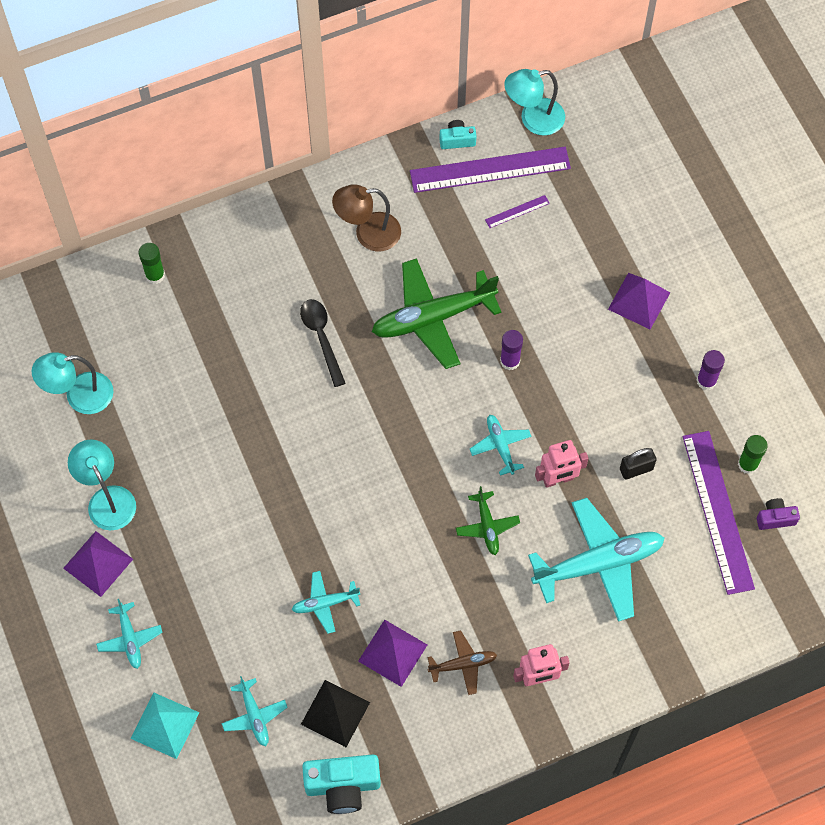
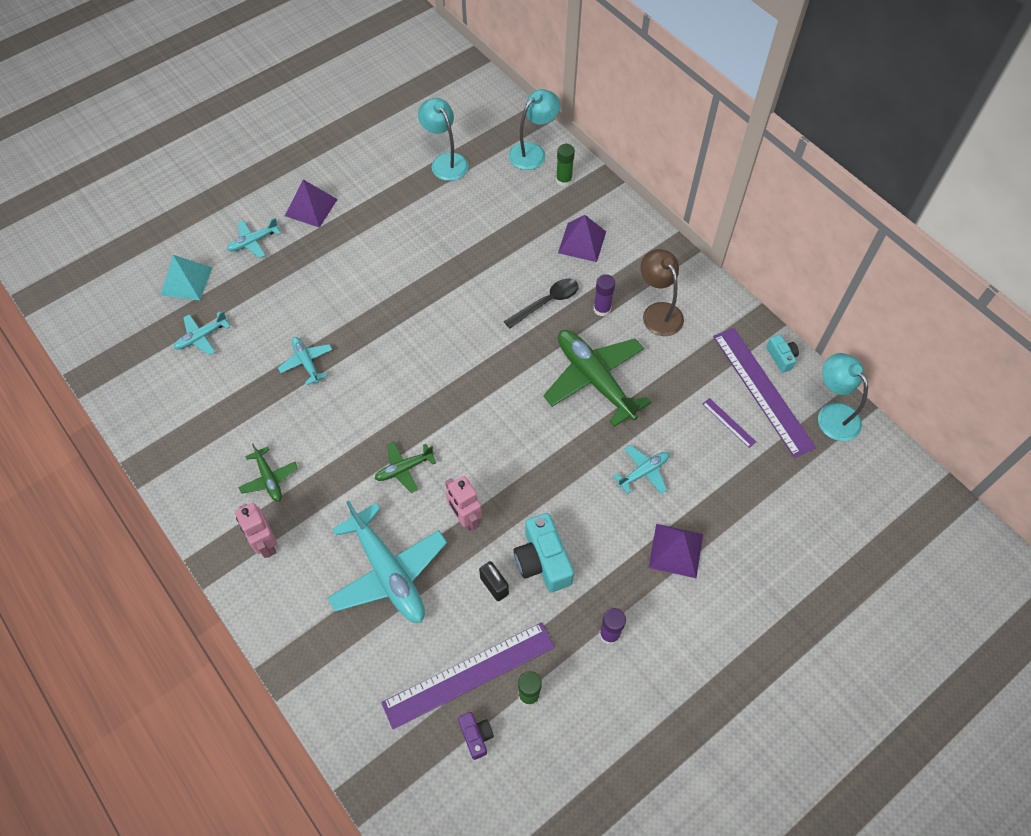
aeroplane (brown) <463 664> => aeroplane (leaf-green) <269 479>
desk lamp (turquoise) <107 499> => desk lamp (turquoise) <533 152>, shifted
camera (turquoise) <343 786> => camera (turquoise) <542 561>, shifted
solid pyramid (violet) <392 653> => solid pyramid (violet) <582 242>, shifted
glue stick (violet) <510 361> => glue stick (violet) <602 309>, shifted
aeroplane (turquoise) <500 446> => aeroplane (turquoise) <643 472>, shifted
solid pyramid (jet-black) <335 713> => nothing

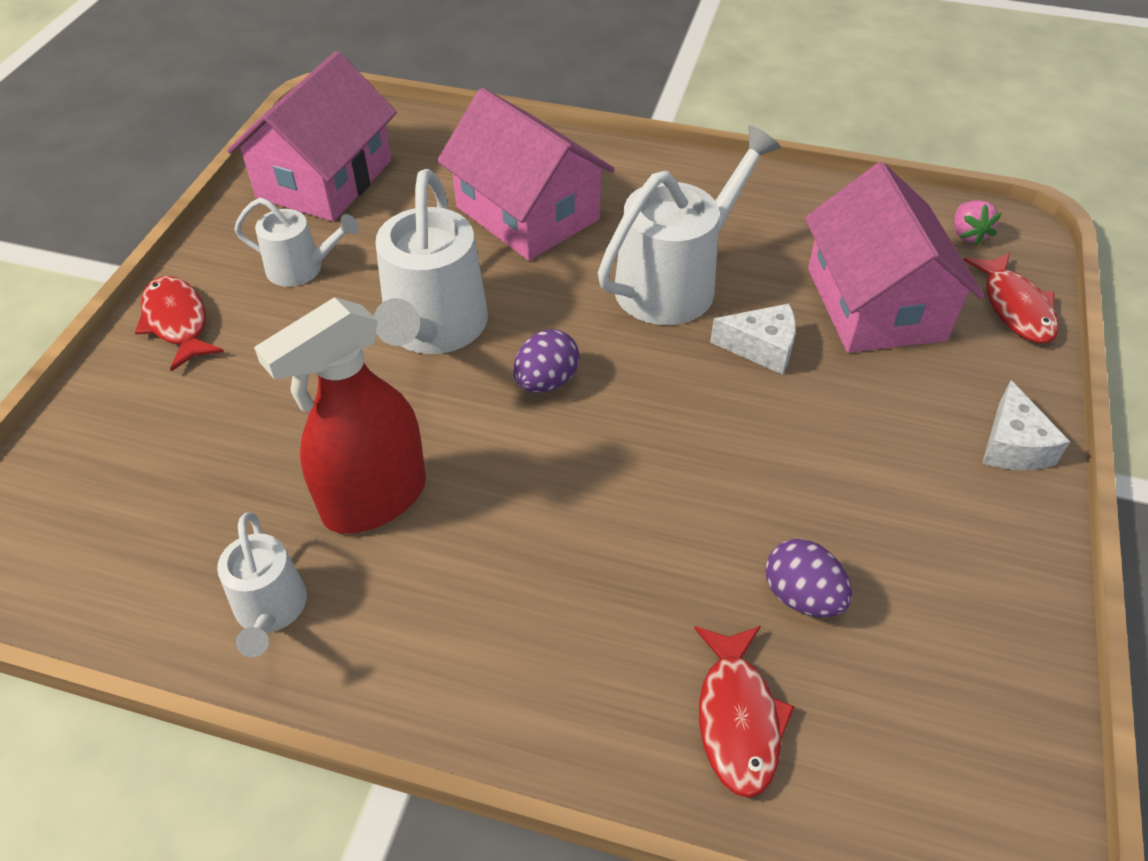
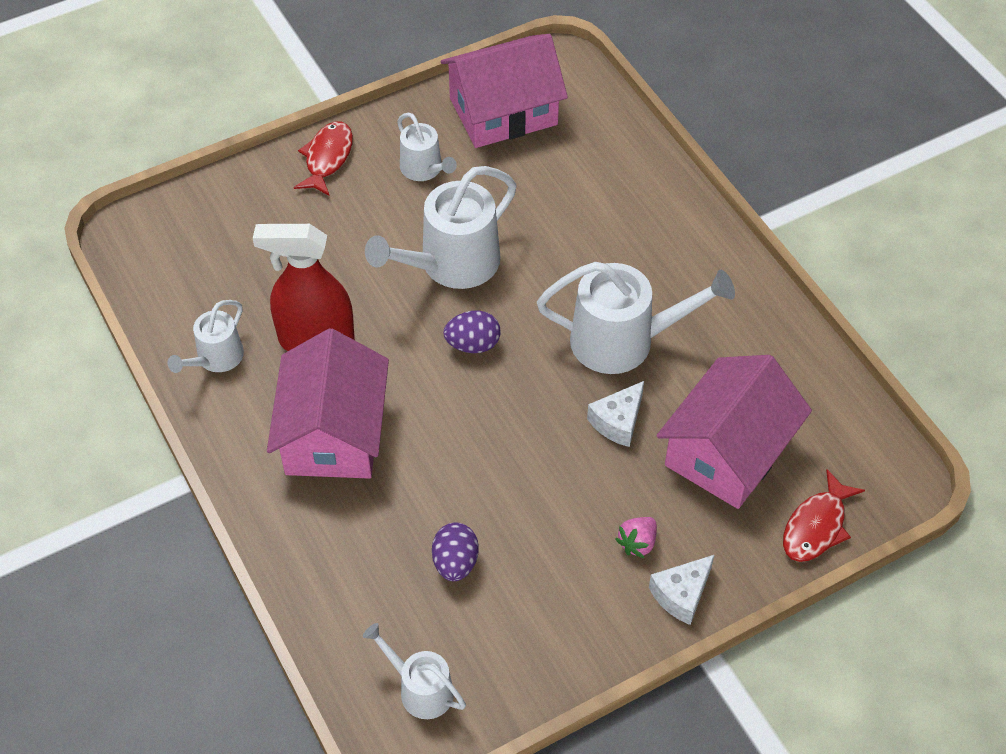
cottage (rose-pink) <527 213> => cottage (rose-pink) <333 433>, shifted
nothing => watering can (snow-white) <420 689>
piece of cheese (snow-white) <761 348> => piece of cheese (snow-white) <618 421>, 75 degrees clockwise
strawberry (rose-pink) <968 234> => strawberry (rose-pink) <637 543>, shifted
fish (red) <738 718> => nothing

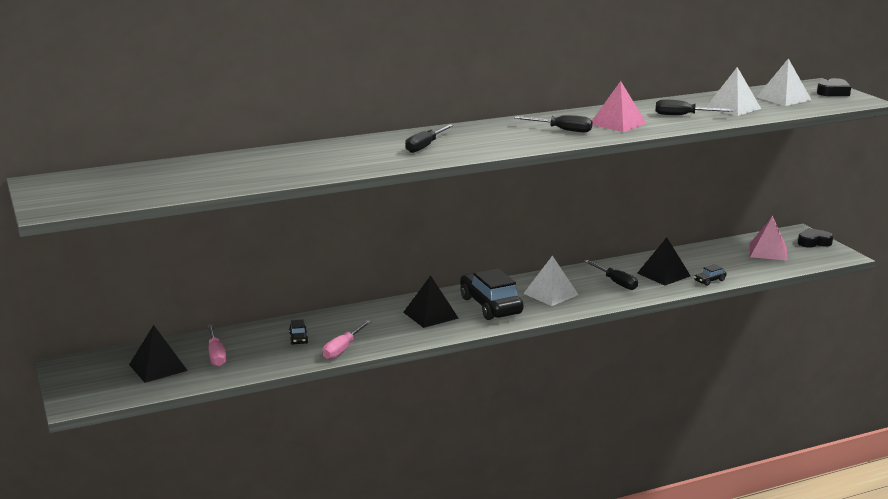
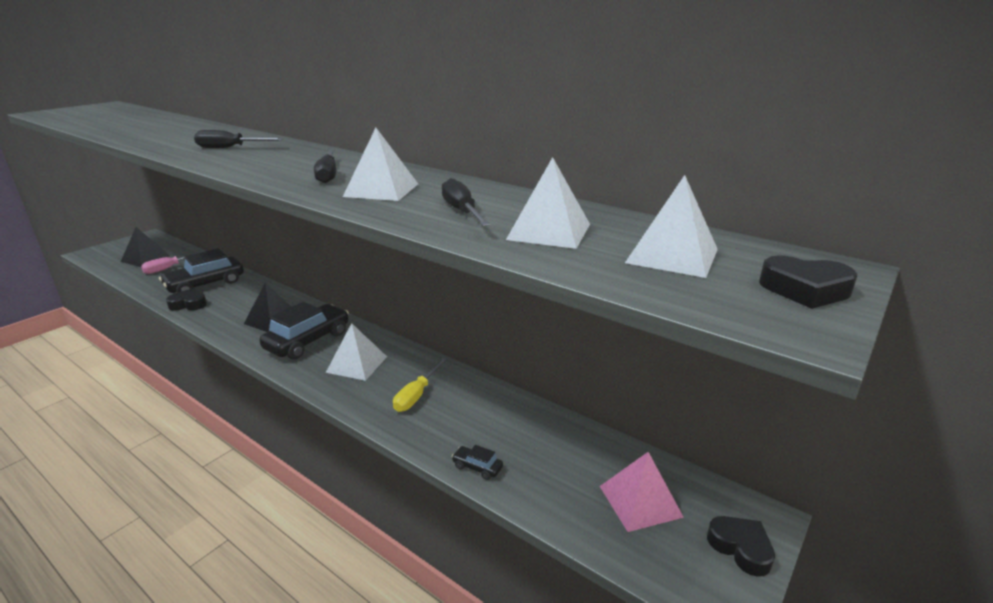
automobile (jet-black) <298 338> => automobile (jet-black) <205 284>, x2.36
flat screwdriver (rose-pink) <343 349> => love heart (jet-black) <188 304>
solid pyramid (rose-pink) <618 123> => solid pyramid (snow-white) <381 190>
flat screwdriver (jet-black) <615 282> => flat screwdriver (yellow) <416 395>
solid pyramid (jet-black) <663 274> => nothing

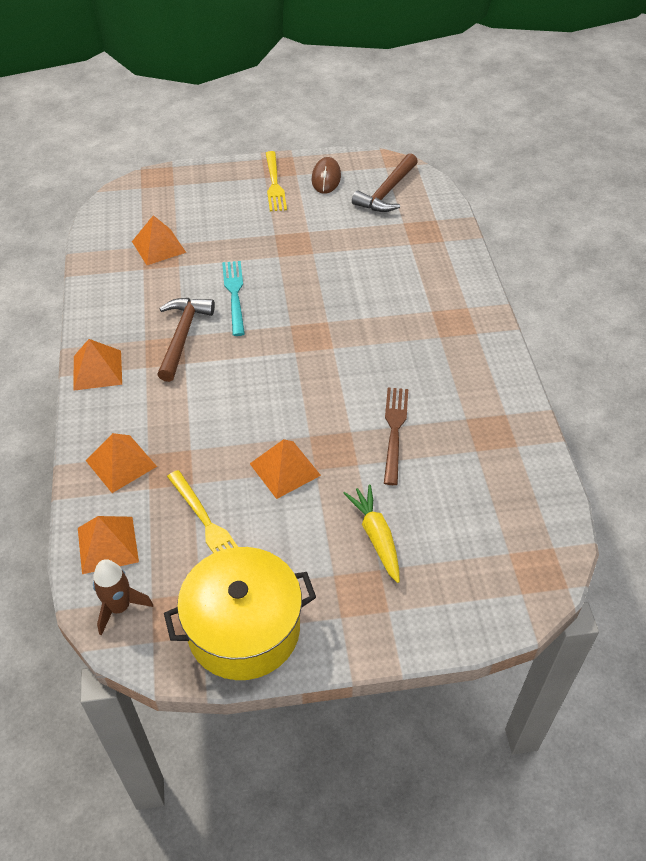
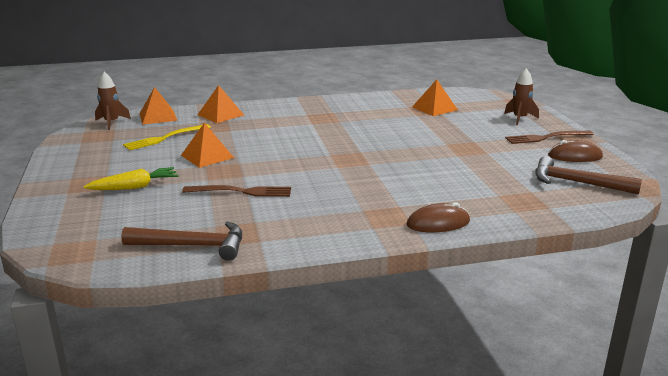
carpenter's hammer (brown) <182 336> => carpenter's hammer (brown) <193 246>, shifted
nothing => PC mouse (brown) <438 223>
nothing => rocket (brown) <520 119>
table fork (yellow) <274 184> => table fork (brown) <546 138>
solid pyramid (orange) <97 370> => nothing
cooking pot (yellow) <244 629> => nothing
table fork (turquoise) <234 294> => nothing

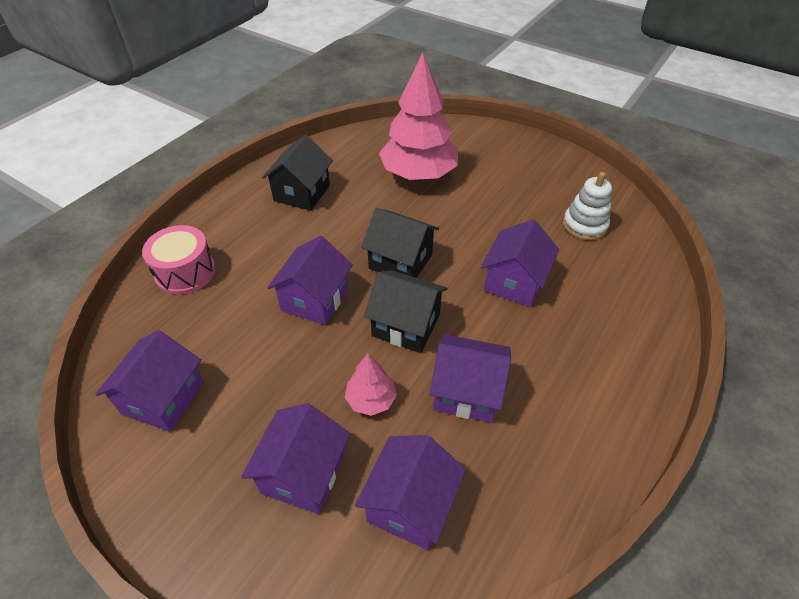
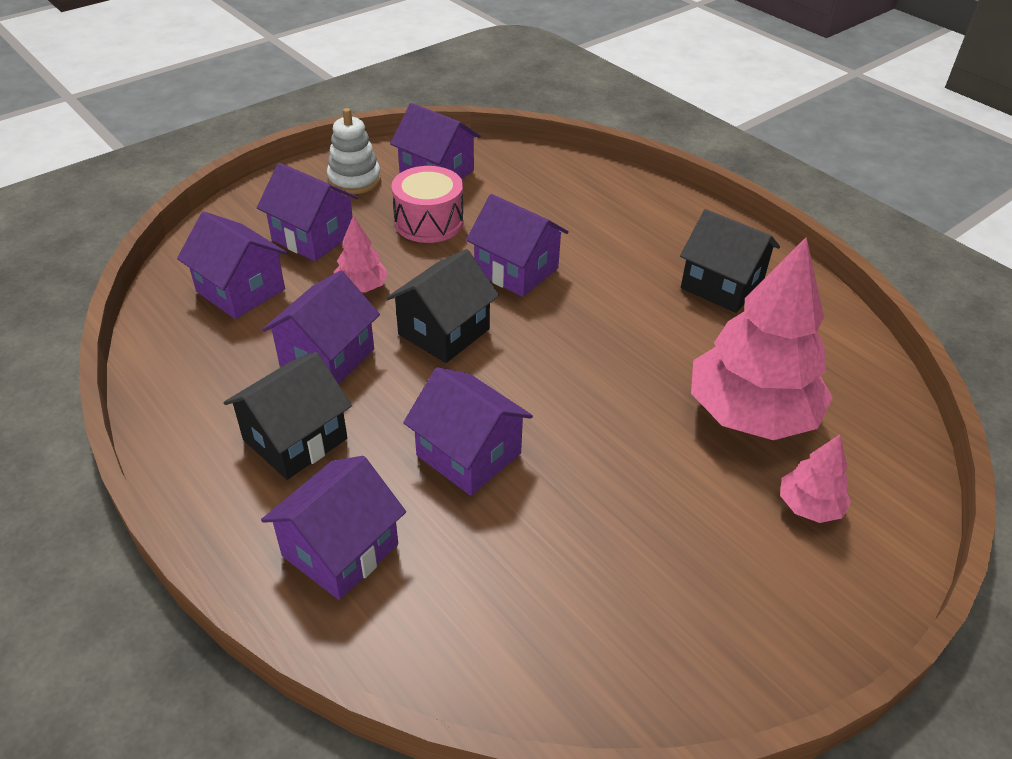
cottage (jet-black) <400 261> => cottage (jet-black) <295 439>, shifted
nothing => cottage (violet) <340 550>
stacking rings (snow-white) <584 225> => stacking rings (snow-white) <354 180>, shifted
snare drum (rose-pink) <185 272> => snare drum (rose-pink) <429 222>, shifted
nothing => fir tree (rose-pink) <809 506>

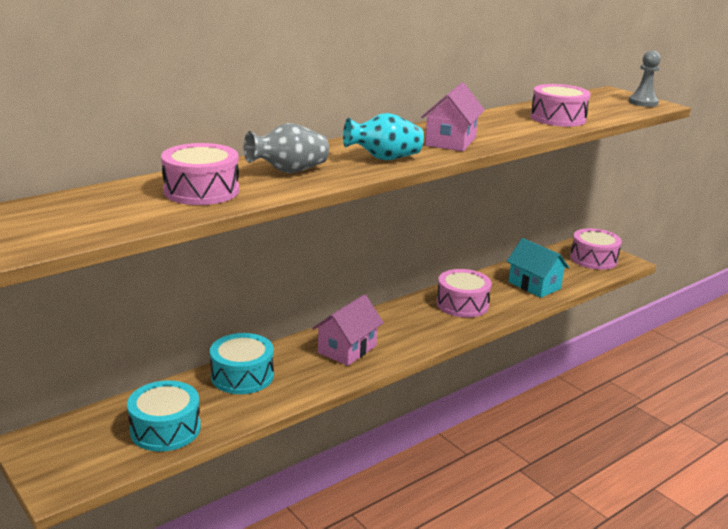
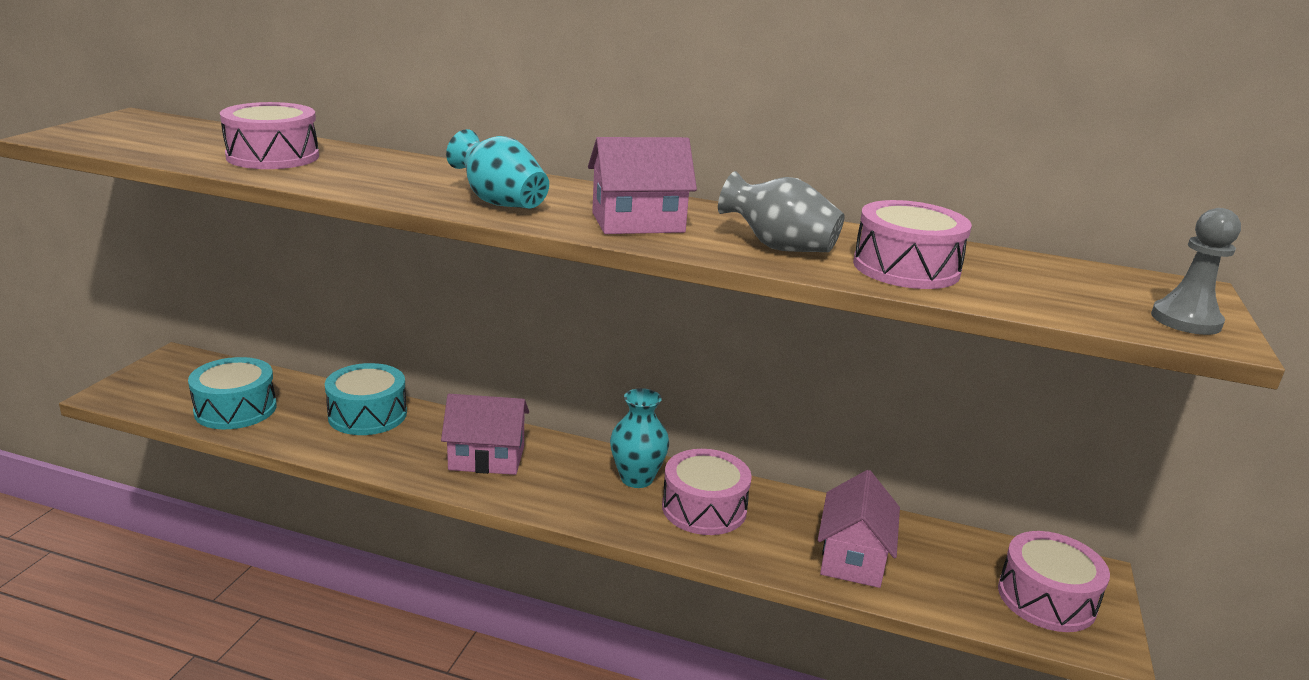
nothing => flower vase (turquoise) <637 478>
flower vase (ash-grey) <289 171> => flower vase (ash-grey) <779 247>, shifted
cottage (turquoise) <534 285> => cottage (rose-pink) <853 558>

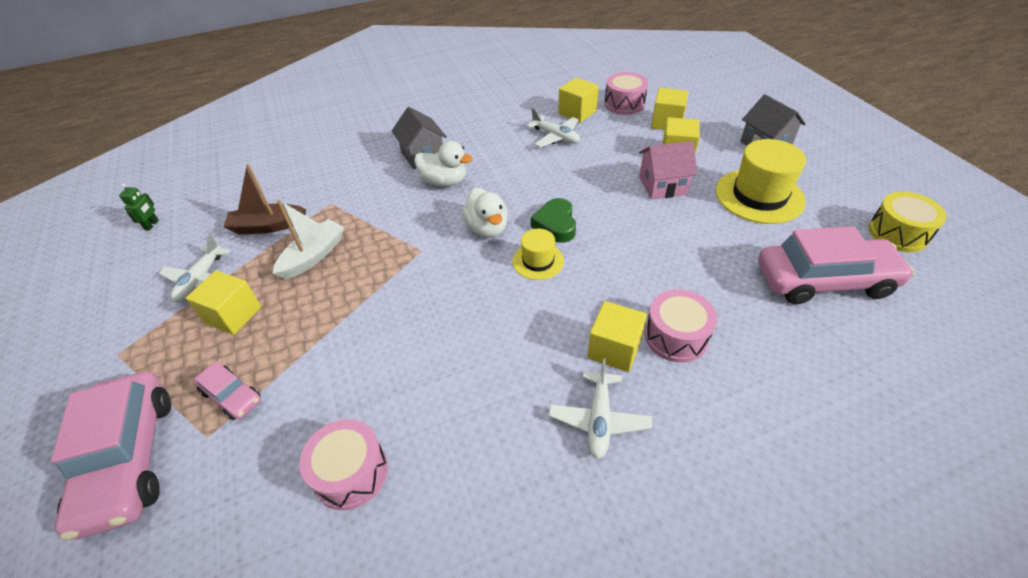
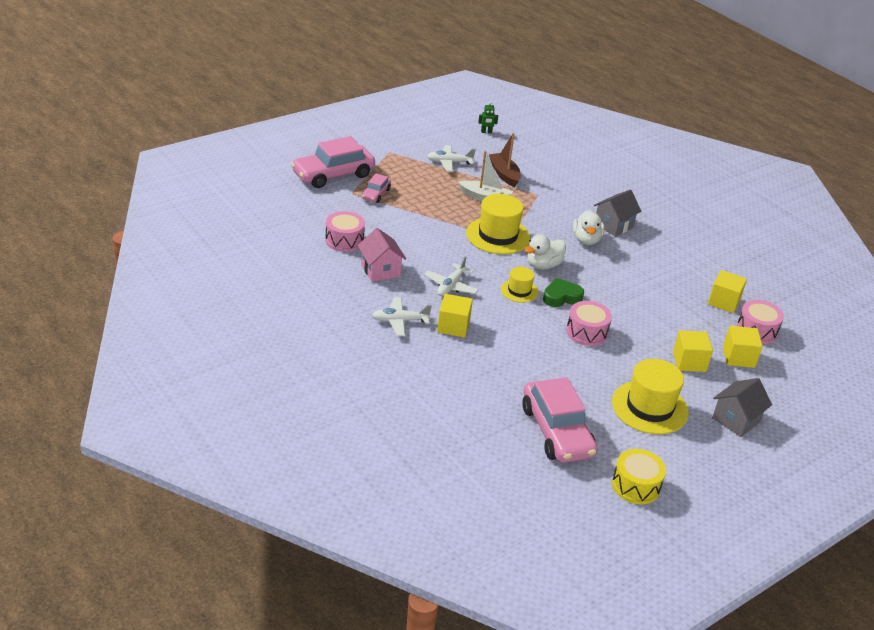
cottage (rose-pink) <662 185> => cottage (rose-pink) <380 270>, shifted
aeroplane (snow-white) <555 137> => aeroplane (snow-white) <451 286>, shifted
nothing => tall hat (yellow) <498 235>
snare drum (rose-pink) <676 336> => snare drum (rose-pink) <586 332>, shifted
block (yellow) <233 315> => nothing

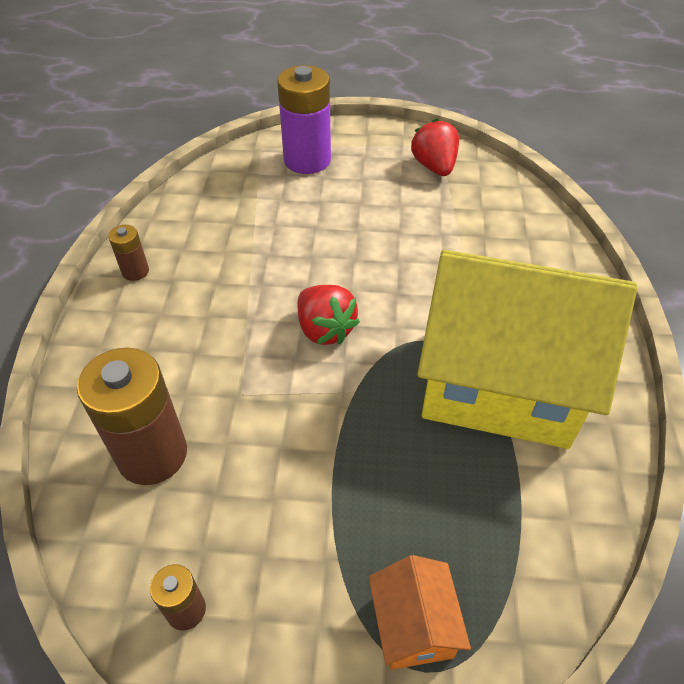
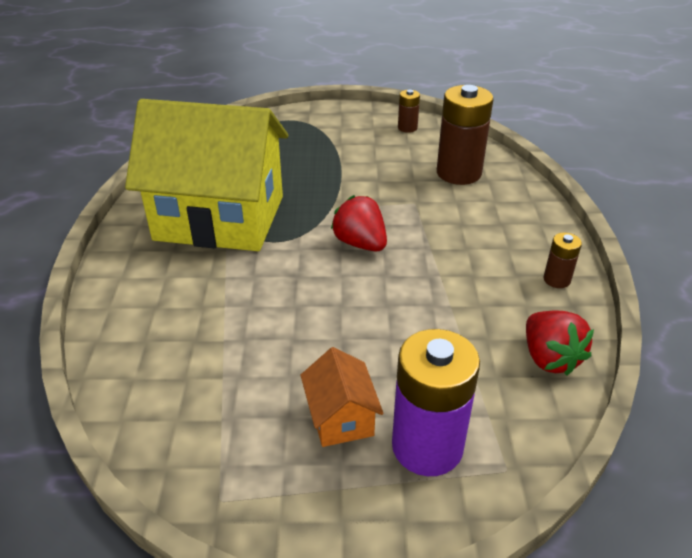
cottage (orange) <413 625> => cottage (orange) <341 417>, shifted
strawberry (red) <434 167> => strawberry (red) <549 358>, shifted

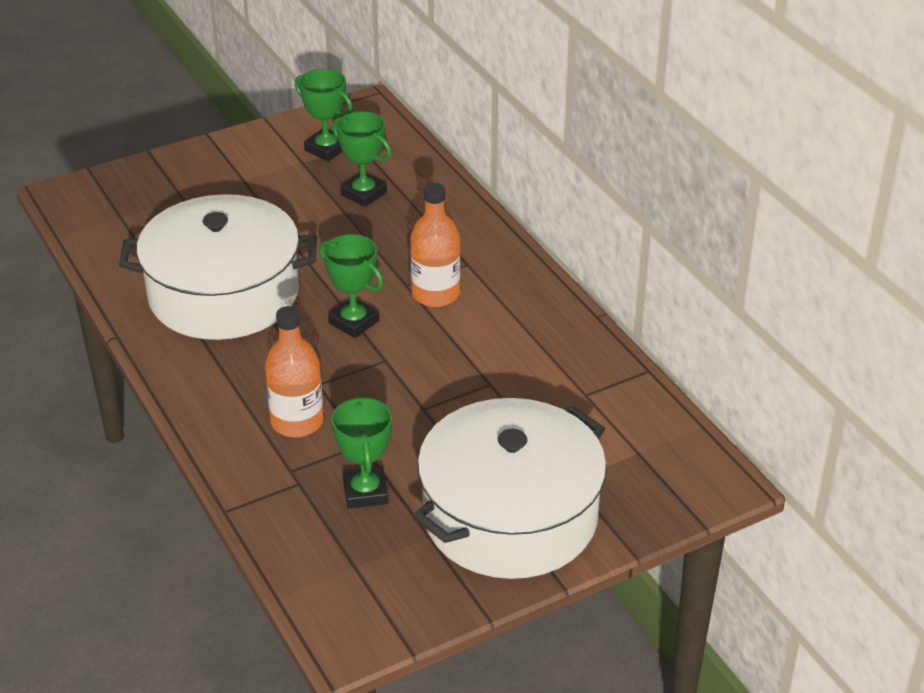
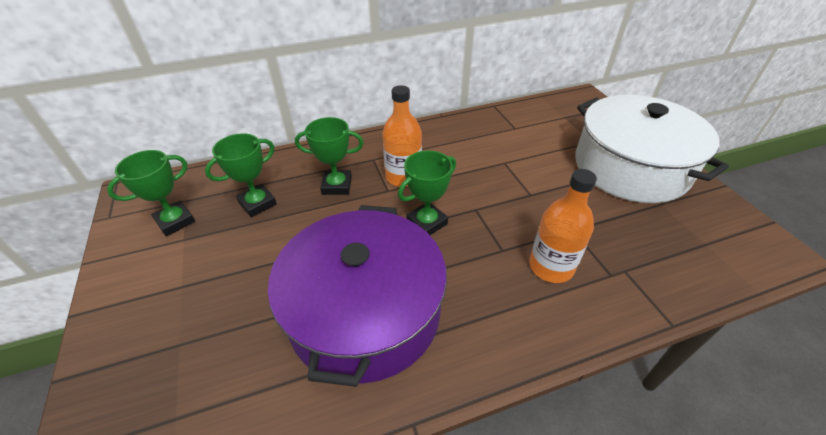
cooking pot (snow-white) <224 294> => cooking pot (violet) <365 312>
award cup (leaf-green) <365 492> => award cup (leaf-green) <337 186>, shifted

